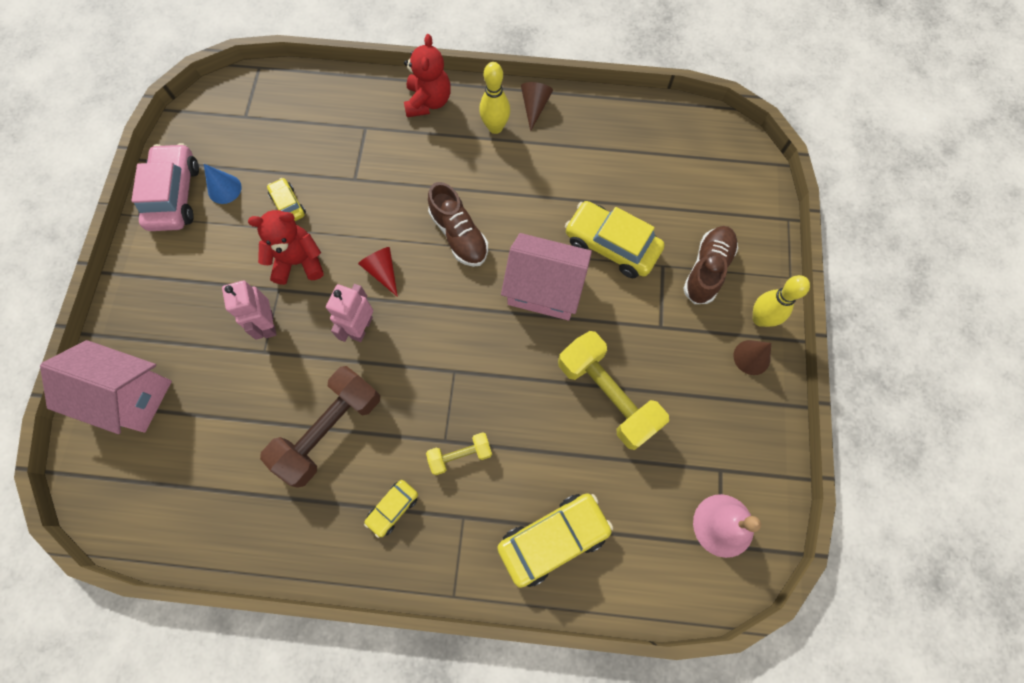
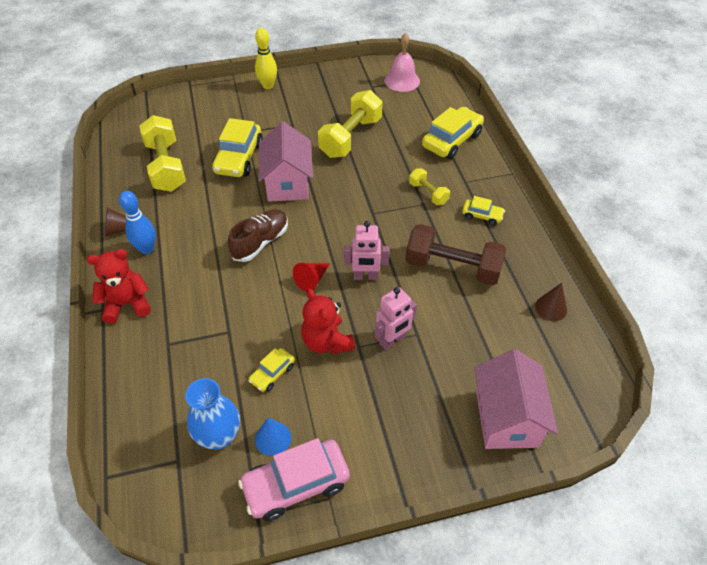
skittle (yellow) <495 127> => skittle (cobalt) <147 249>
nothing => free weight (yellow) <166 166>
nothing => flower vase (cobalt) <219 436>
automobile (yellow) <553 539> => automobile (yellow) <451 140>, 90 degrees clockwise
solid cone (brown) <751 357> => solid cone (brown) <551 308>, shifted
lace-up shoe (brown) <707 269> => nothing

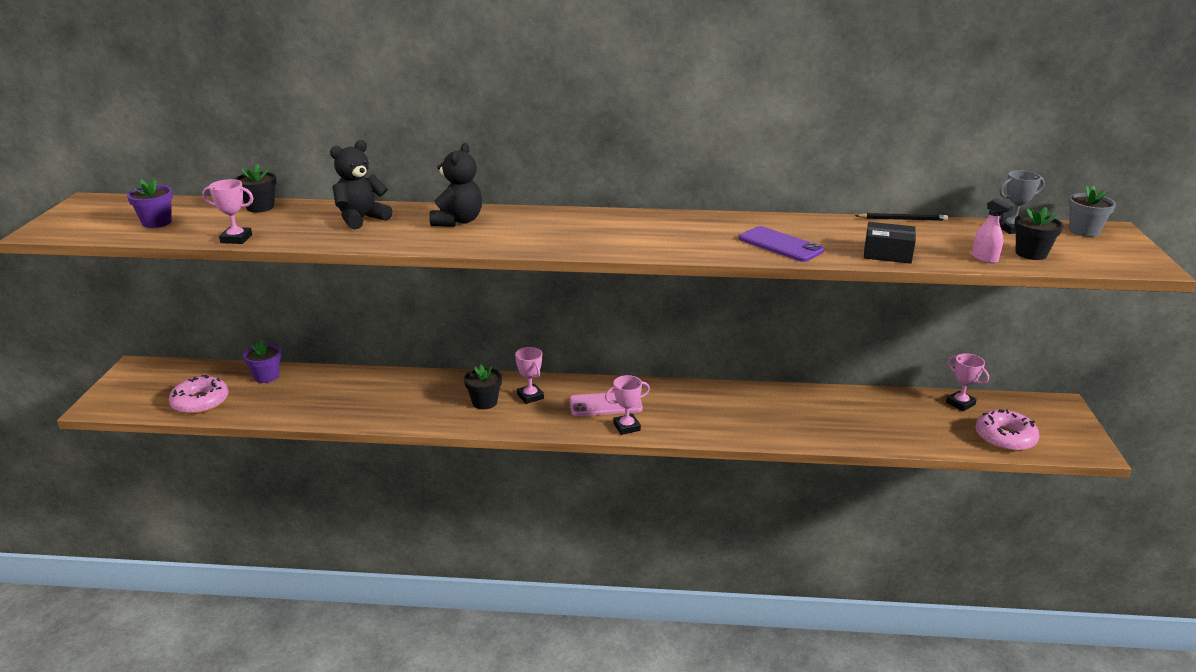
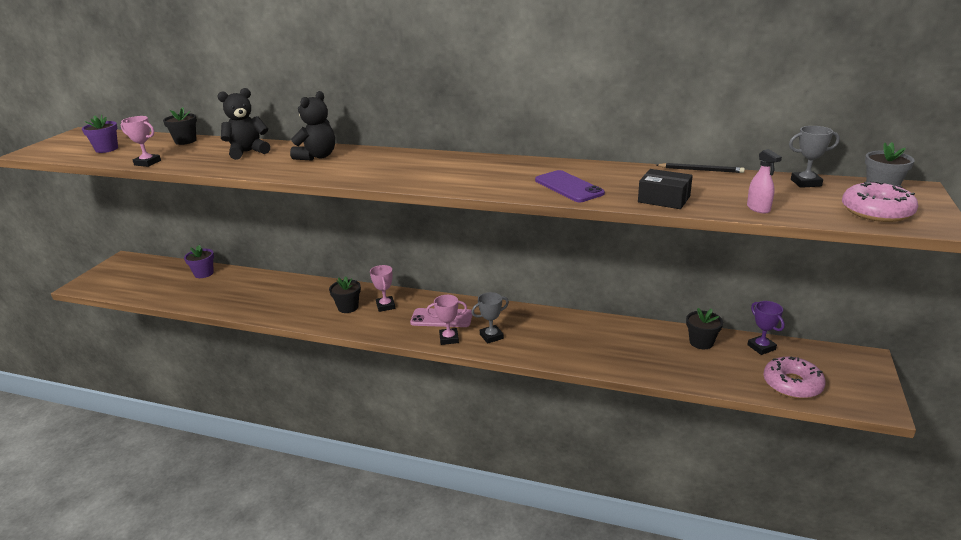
nothing => award cup (ash-grey) <491 336>
flower pot (jet-black) <1031 254> => flower pot (jet-black) <701 342>, shifted
award cup (rose-pink) <960 403> => award cup (violet) <761 347>
glazed donut (rose-pink) <200 402> => glazed donut (rose-pink) <876 211>, shifted

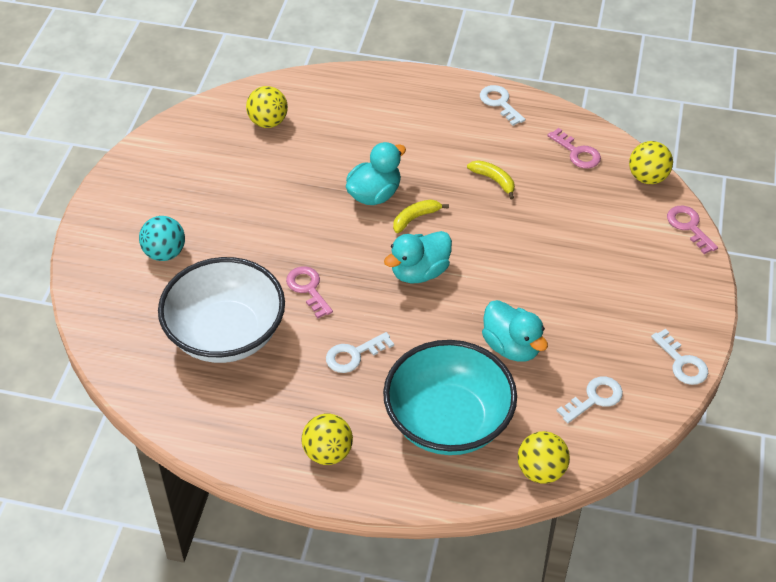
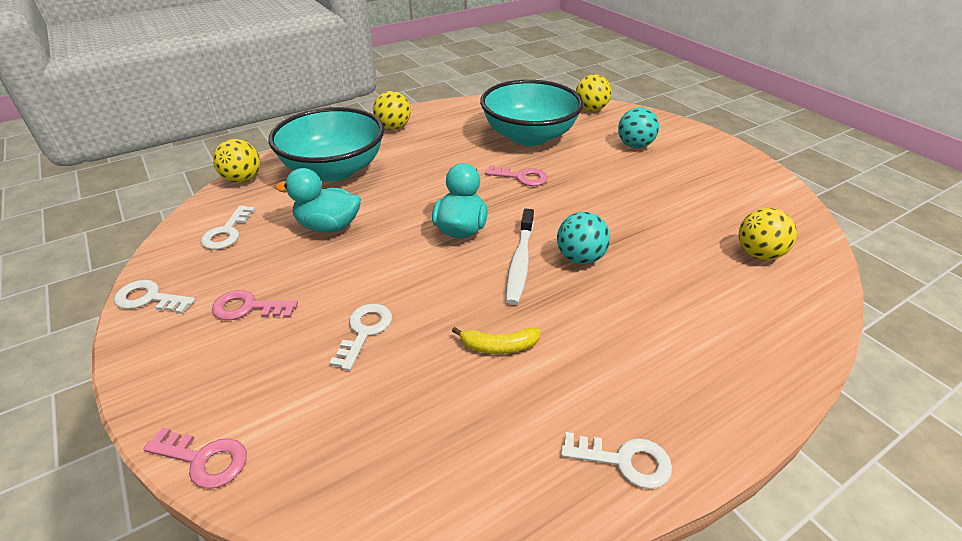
door key (rose-pink) <577 153> => door key (rose-pink) <248 308>, shifted
door key (snow-white) <354 355> => door key (snow-white) <364 331>, shifted
bowl (snow-white) <226 334> => bowl (turquoise) <529 136>
toy banana (yellow) <415 218> => toothbrush (snow-white) <520 262>
duck (turquoise) <374 194> => ball (turquoise) <580 258>
ball (yellow) <647 177> => ball (yellow) <591 109>, shifted

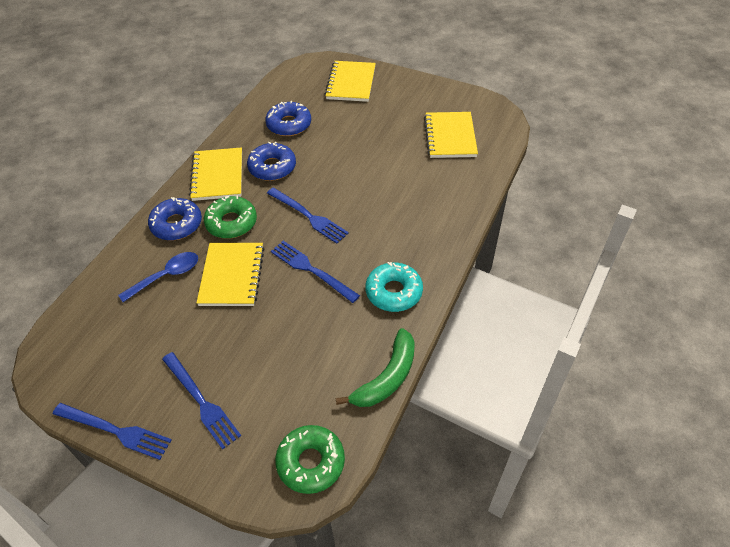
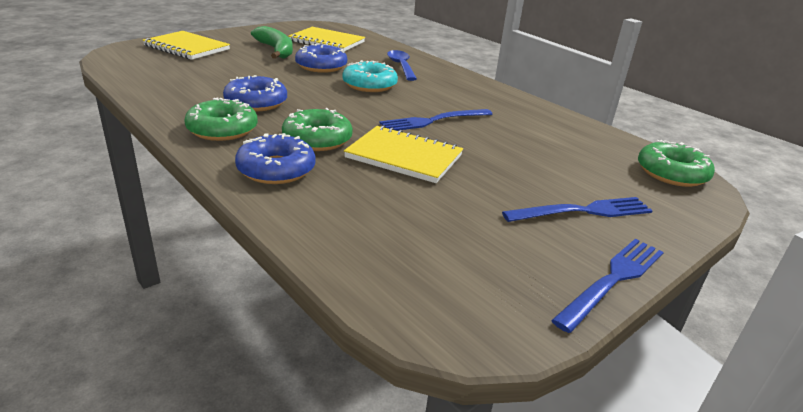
notepad (yellow) <217 176> => glazed donut (leaf-green) <222 129>
toy banana (leaf-green) <387 377> => toy banana (leaf-green) <276 50>, shifted
glazed donut (cobalt) <289 124> => glazed donut (cobalt) <321 66>, shifted
glazed donut (turquoise) <394 292> => glazed donut (turquoise) <369 85>, shifted
tablespoon (cobalt) <166 276> => tablespoon (cobalt) <401 66>, shifted
table fork (cobalt) <308 216> => nothing

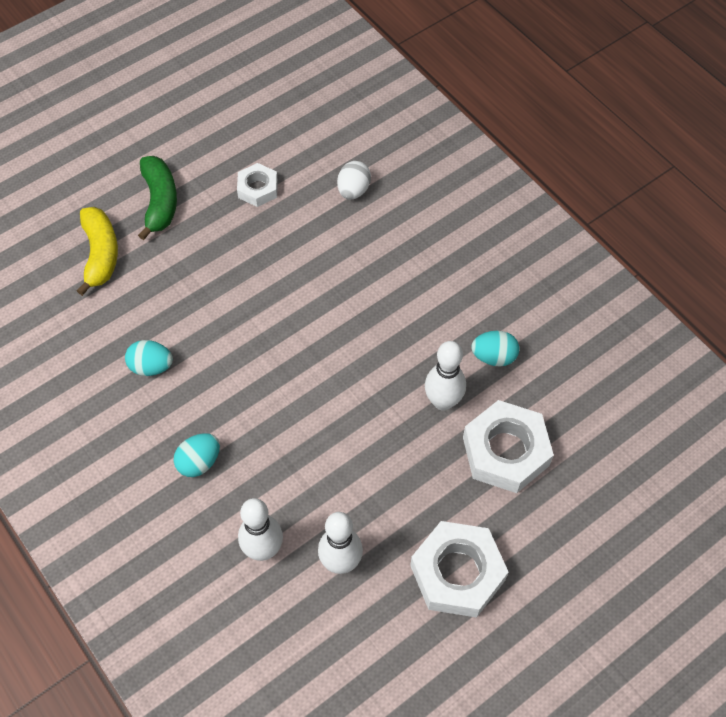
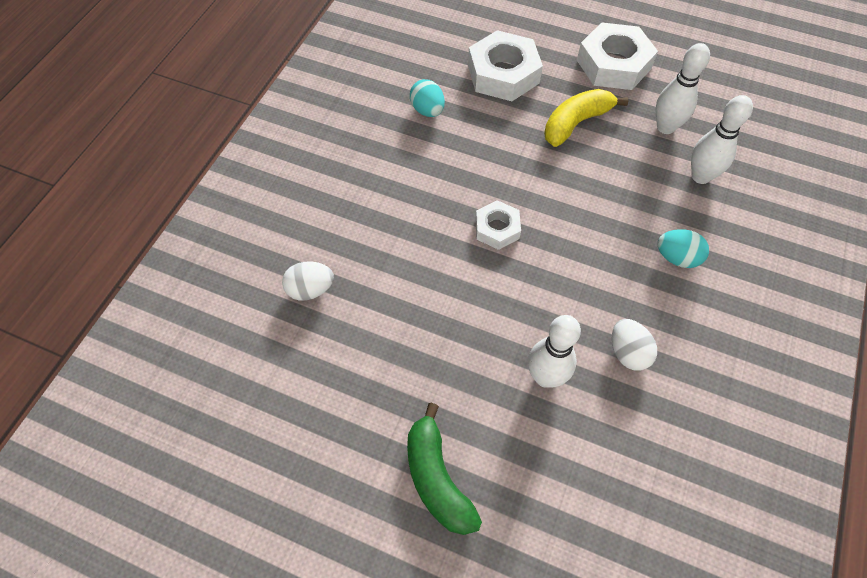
toy banana (leaf-green) <159 202> => toy banana (leaf-green) <437 478>, 75 degrees counterclockwise
hex nut (snow-white) <258 189> => hex nut (snow-white) <497 228>, shifted
skittle (snow-white) <443 401> => skittle (snow-white) <545 377>, shifted
toy banana (yellow) <100 254> => toy banana (yellow) <576 123>, shifted
egg shape (turquoise) <151 366> => egg shape (snow-white) <628 353>

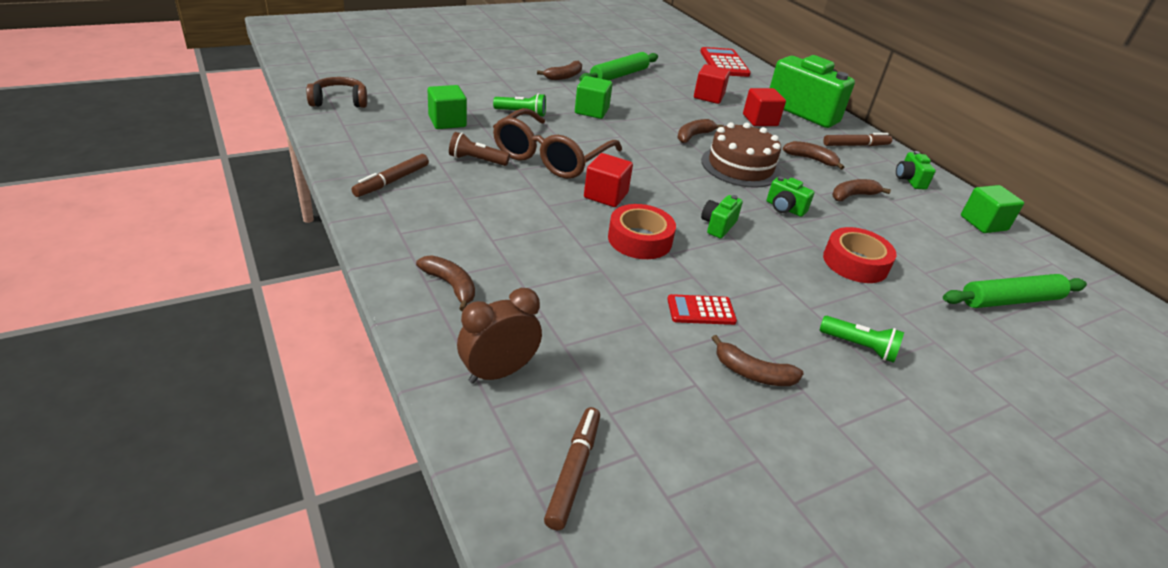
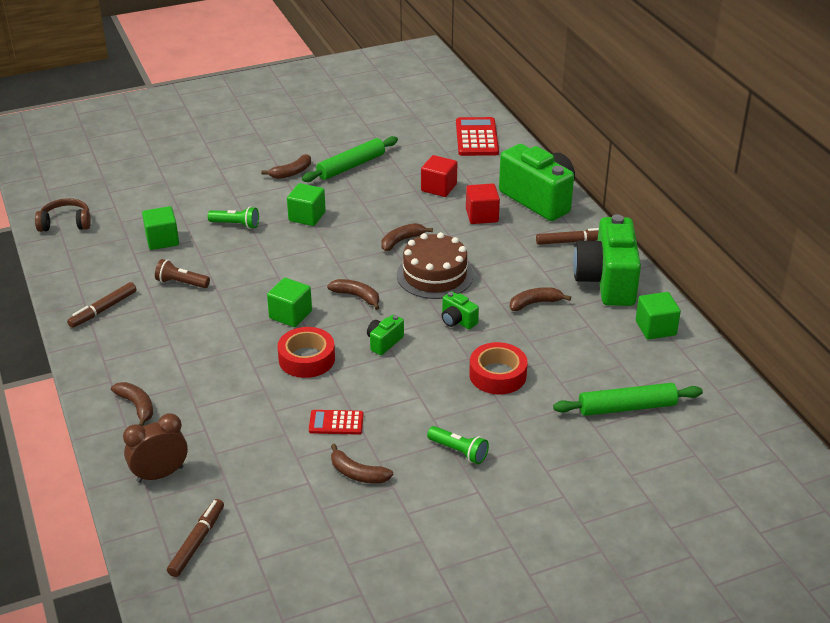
block (red) <606 195> => block (leaf-green) <290 315>
toy banana (brown) <811 159> => toy banana (brown) <357 297>, shifted
camera (leaf-green) <909 180> => camera (leaf-green) <607 282>, x2.32
spectacles (brown) <552 156> => nothing

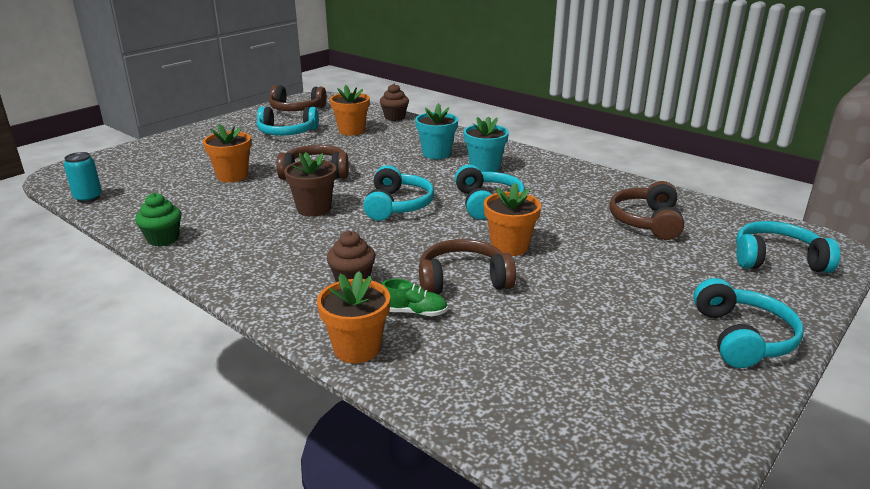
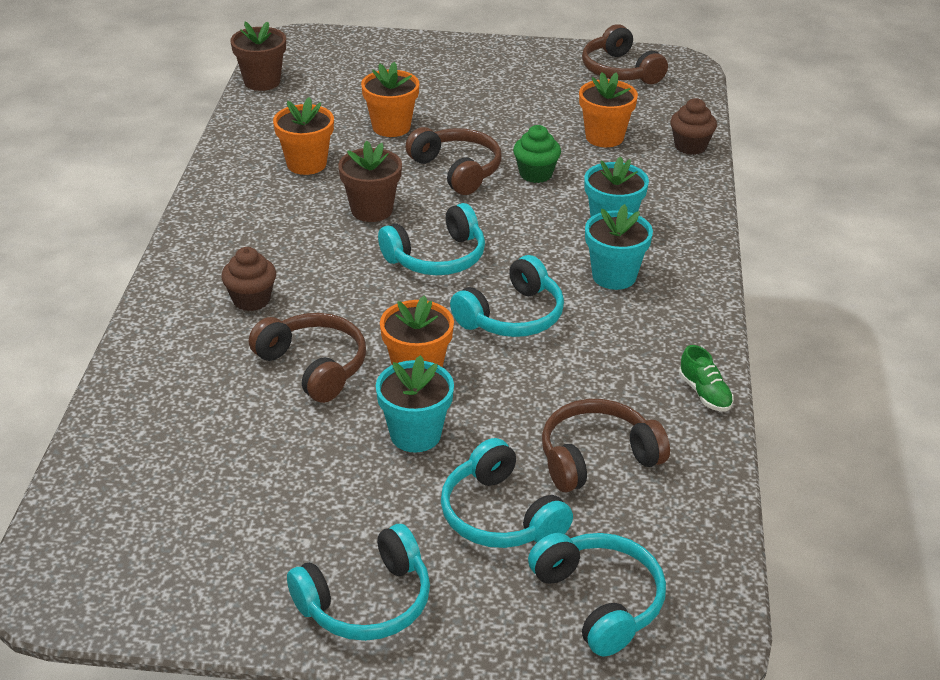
can (turquoise) <88 198> => flower pot (brown) <262 82>
flower pot (orange) <357 348> => flower pot (orange) <306 164>, shifted
nothing => flower pot (turquoise) <415 435>
headset (turquoise) <287 132> => headset (turquoise) <500 516>, shifted
muffin (leaf-green) <163 239> => muffin (leaf-green) <536 174>, shifted
lace-up shoe (leaf-green) <414 312> => lace-up shoe (leaf-green) <704 393>, shifted

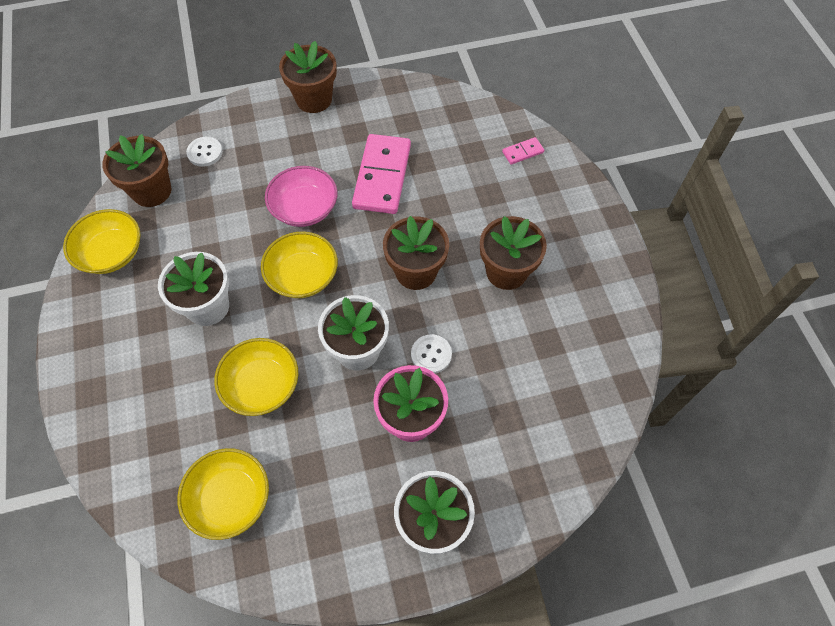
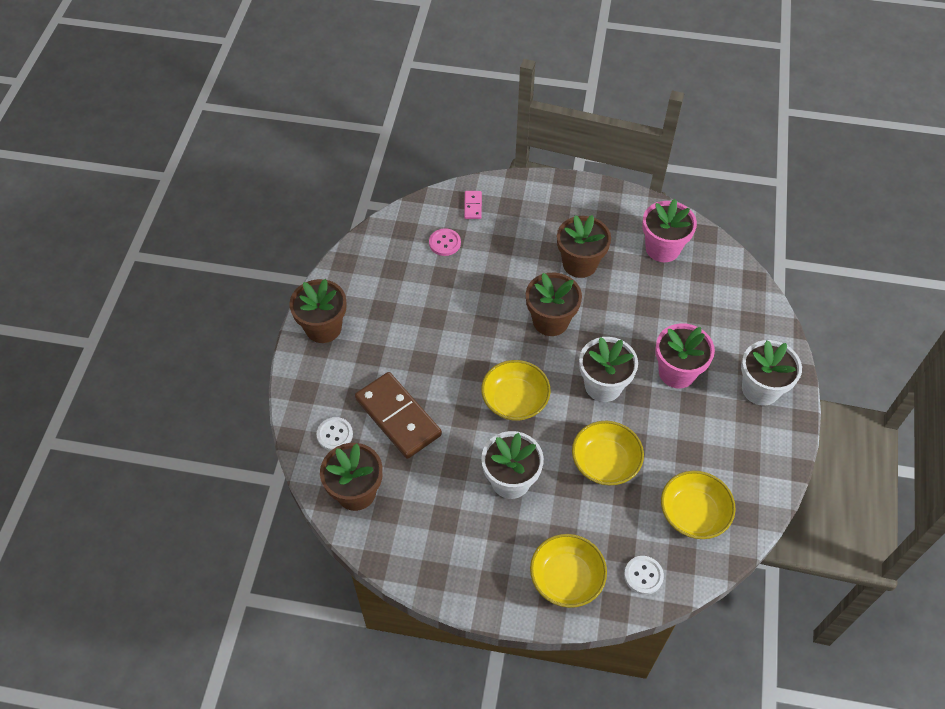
nothing => domino tile (brown) <398 417>
nothing => sewing button (rose-pink) <445 243>
bowl (yellow) <111 253> => bowl (yellow) <566 578>, shifted
sewing button (snow-white) <431 355> => sewing button (snow-white) <643 575>, shifted
nothing => flower pot (rose-pink) <662 248>
bowl (rose-pink) <304 208> => nothing
domino tile (rose-pink) <382 176> => nothing

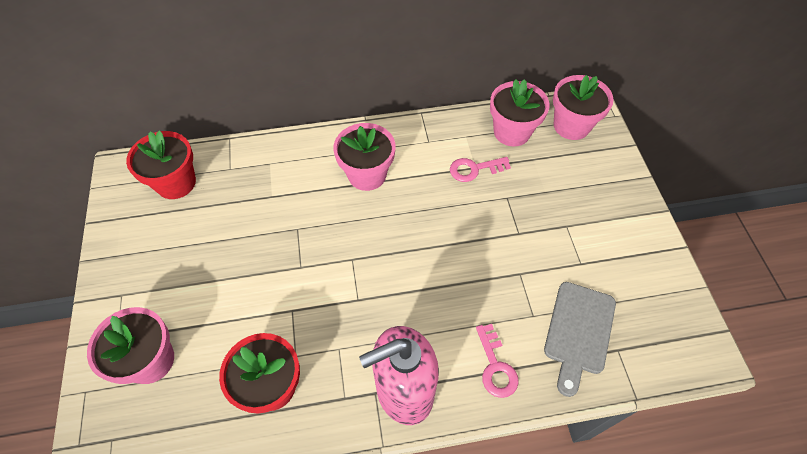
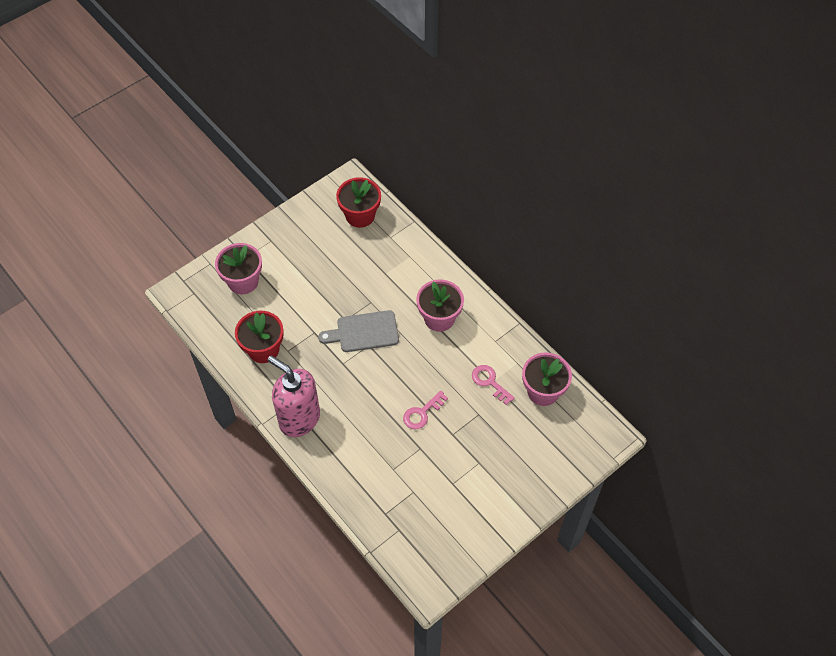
cutting board (ash-grey) <578 332> => cutting board (ash-grey) <364 332>, shifted
door key (rose-pink) <495 366> => door key (rose-pink) <422 413>, shifted
flower pot (rose-pink) <571 126> => nothing

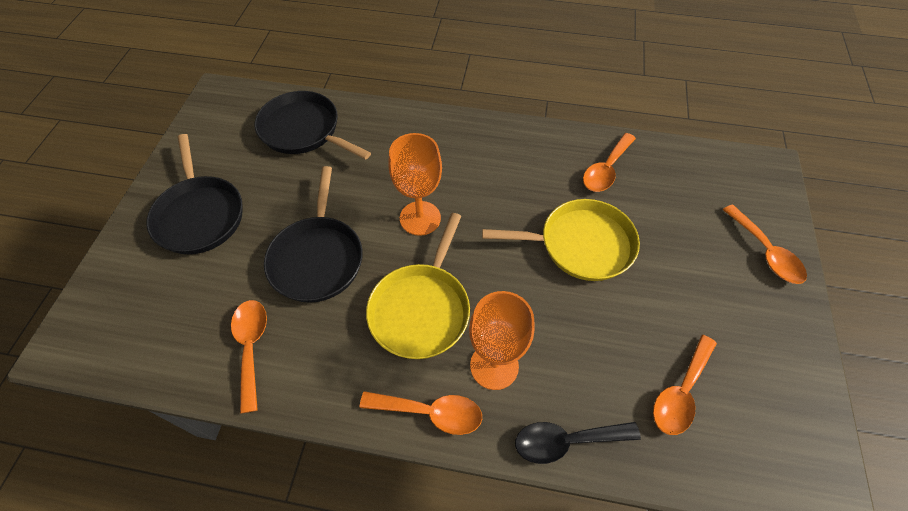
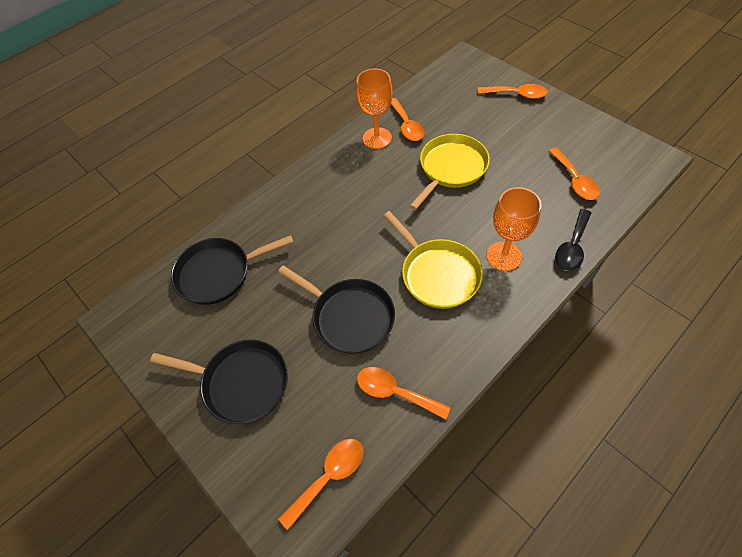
tablespoon (orange) <430 412> => tablespoon (orange) <329 476>, shifted
chalice (orange) <420 218> => chalice (orange) <377 138>, shifted

